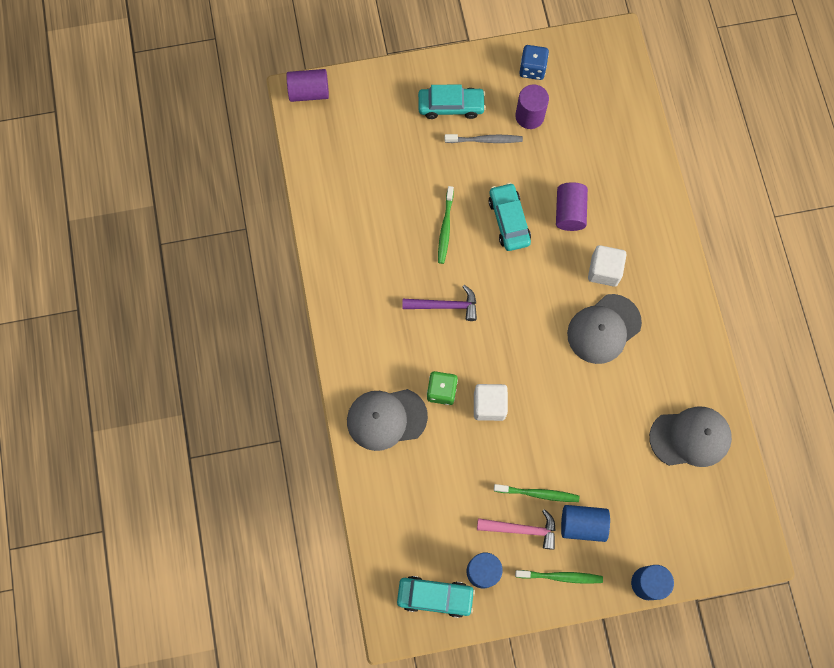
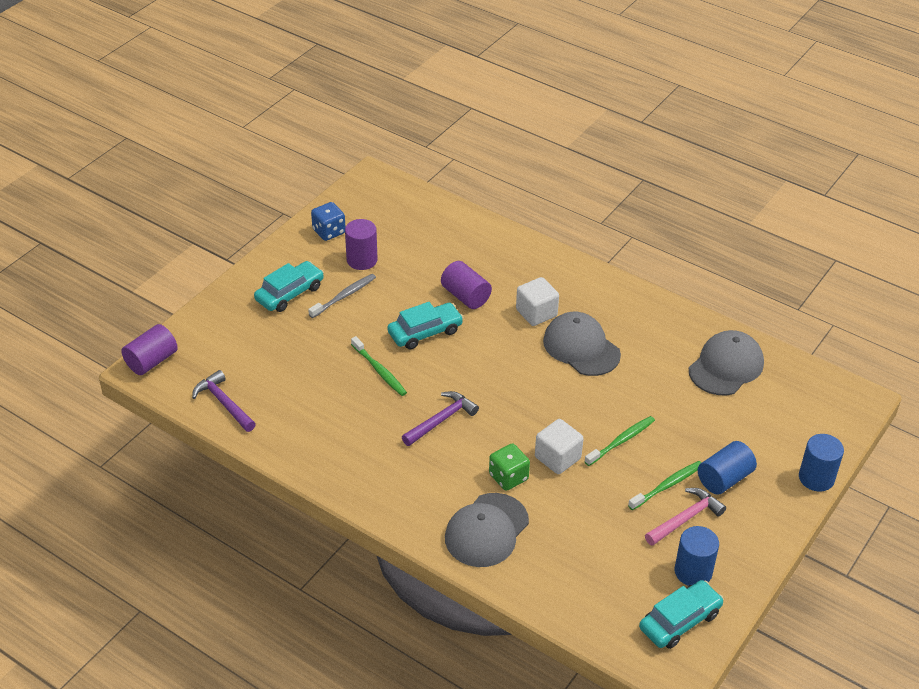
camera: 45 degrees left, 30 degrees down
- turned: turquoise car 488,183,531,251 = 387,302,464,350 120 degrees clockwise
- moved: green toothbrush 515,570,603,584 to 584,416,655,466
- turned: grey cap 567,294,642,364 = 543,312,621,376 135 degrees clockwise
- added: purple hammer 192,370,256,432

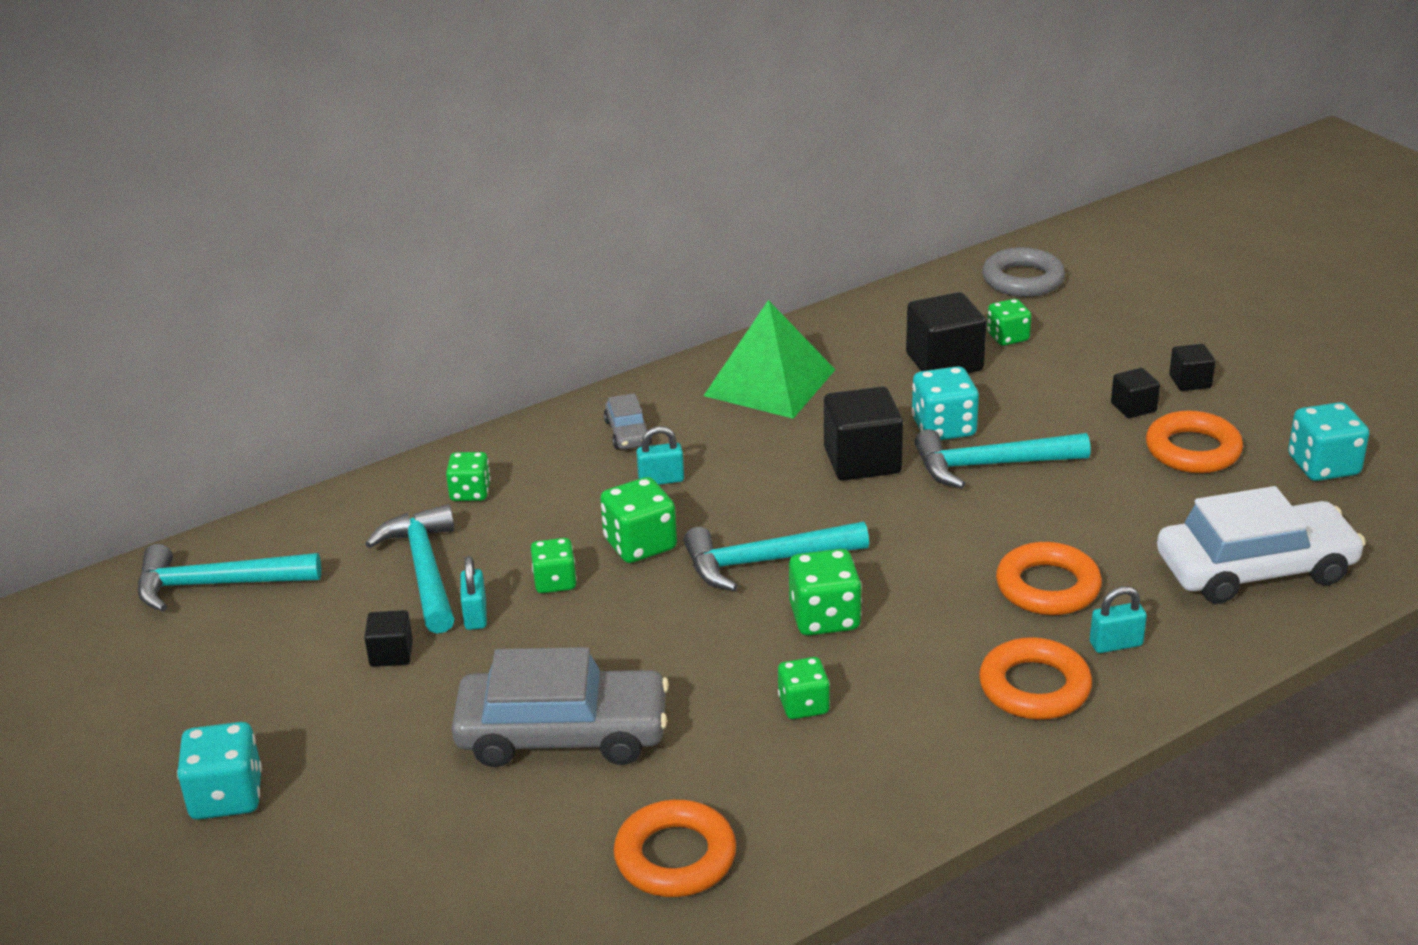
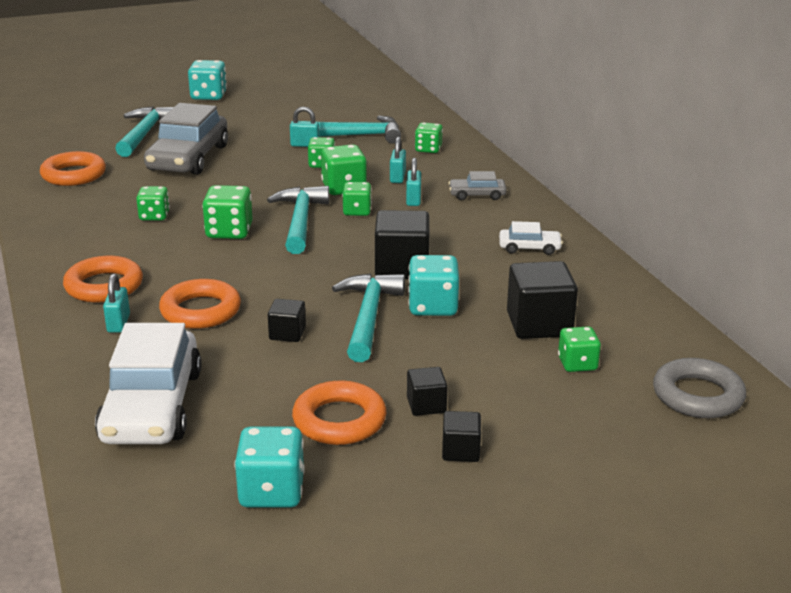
camera: 100 degrees right, 5 degrees down
- moved: turquoise hammer 138,544,321,612 to 115,106,174,157
- moved: black cube 364,610,413,667 to 268,299,306,342
- replaced: green pyramid 703,300,835,419 to white car 499,221,563,255
- added: green dice 342,182,372,216
- added: turquoise padlock 390,137,406,183

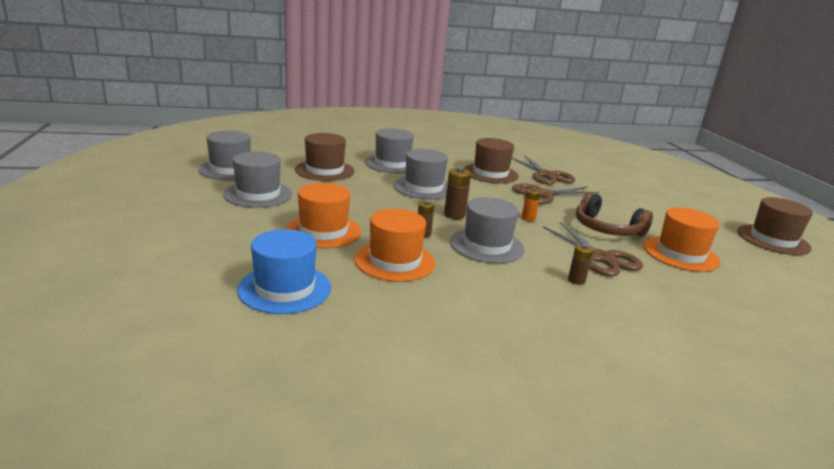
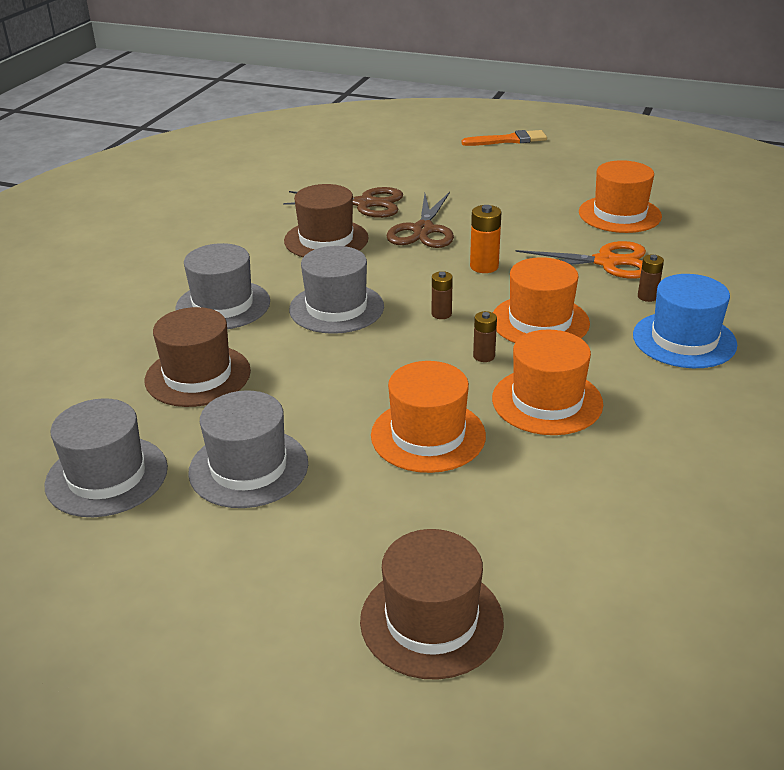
camera: 55 degrees left, 10 degrees up
- moved: blue hat 237,229,331,314 to 633,274,737,368
- resized: brown battery 444,167,471,219 = 432,271,453,319 x0.66
- recoloured: grey hat 450,197,525,263 to orange hat 493,257,590,343
- resized: orange battery 522,188,541,221 = 470,205,502,273 x1.51
- recoloured: brown scissors 543,222,643,276 to orange scissors 515,241,646,279
- removed: brown headphones 576,192,653,237
- moved: brown hat 738,197,813,255 to 360,529,504,680
- added: orange brush 462,130,547,146

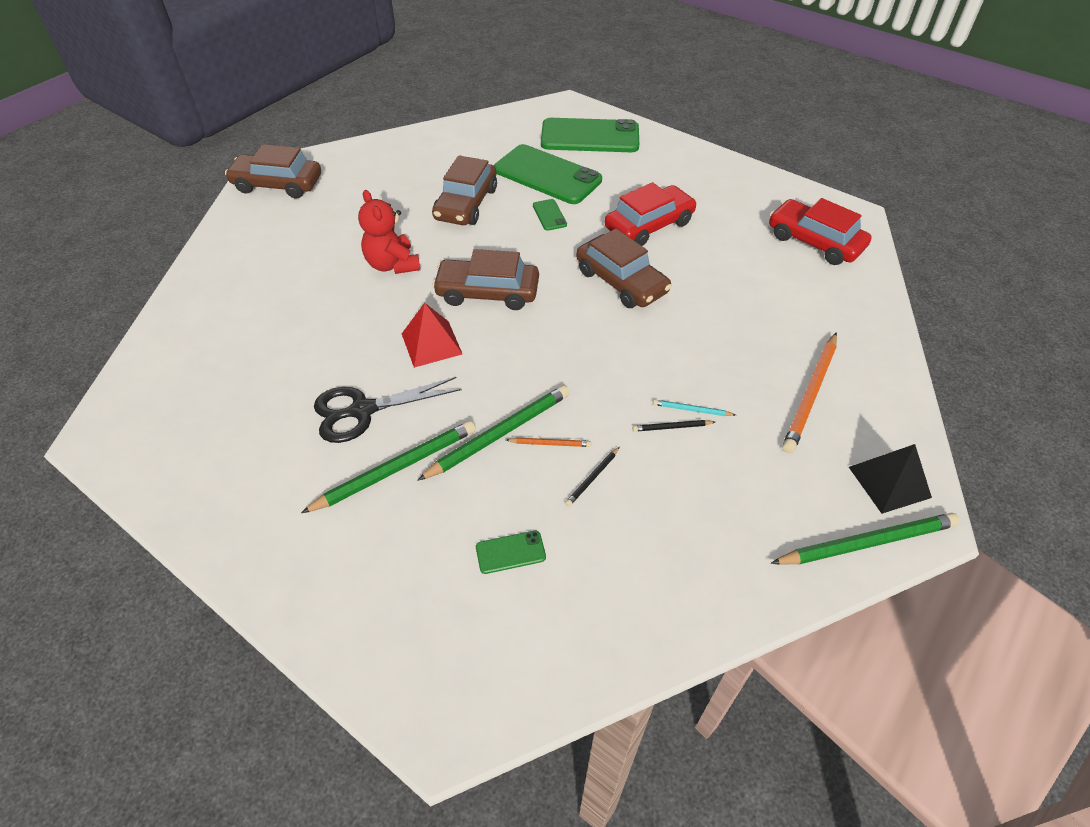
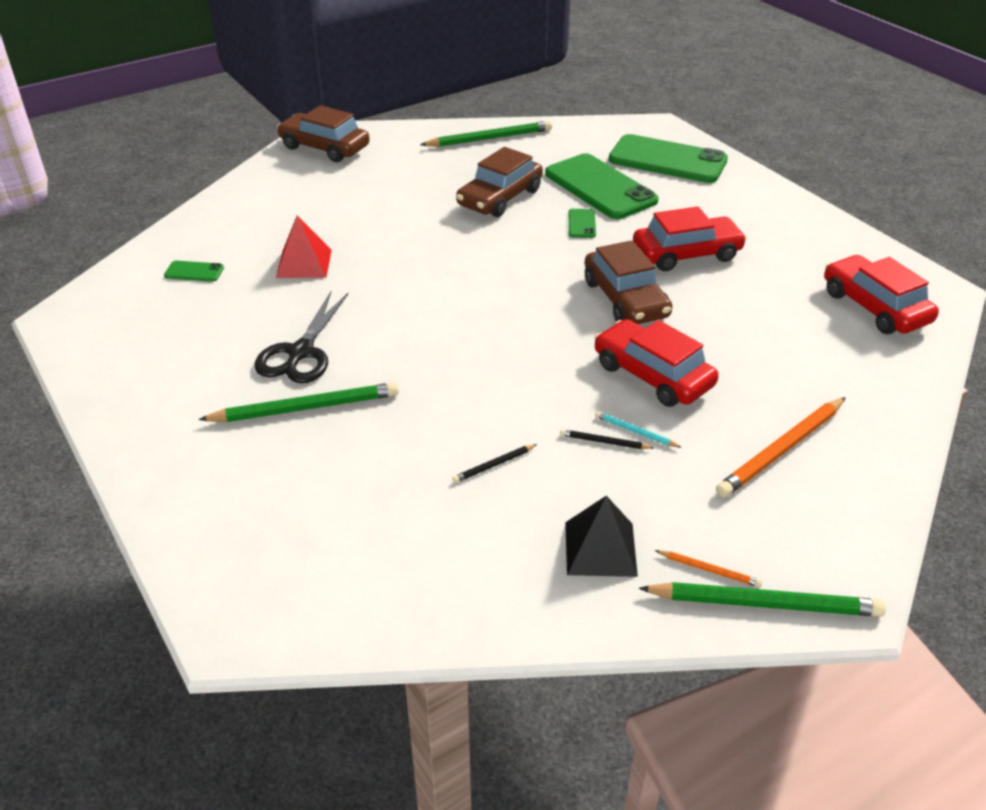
camera: 20 degrees right, 10 degrees down
- turned: black scissors 314,377,461,443 = 254,292,349,383 75 degrees counterclockwise
- removed: red teddy bear 358,190,420,274
- moved: red pyramid 402,303,462,368 to 276,215,332,278
- moved: green pencil 417,385,570,481 to 420,121,552,147
- removed: brown car 432,249,539,310
- moved: green phone 476,531,546,574 to 164,261,224,282
- moved: orange pencil 506,437,591,447 to 655,550,762,587
- moved: black pyramid 849,444,932,514 to 565,496,638,577
- added: red car 595,319,719,407

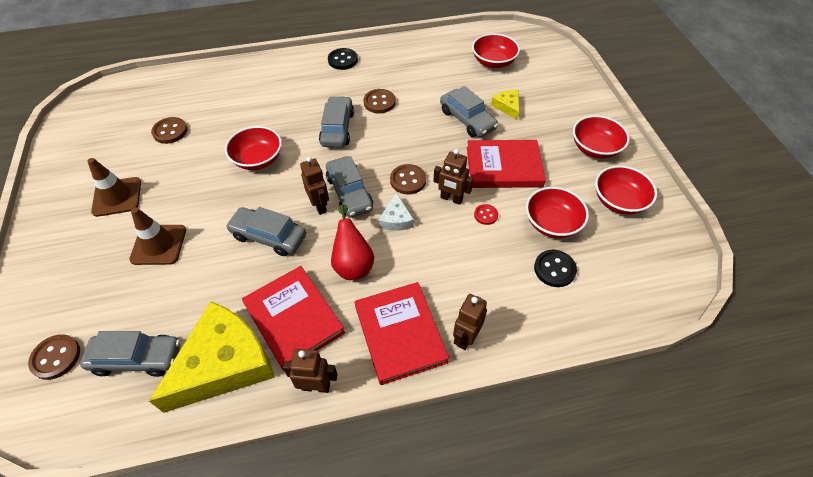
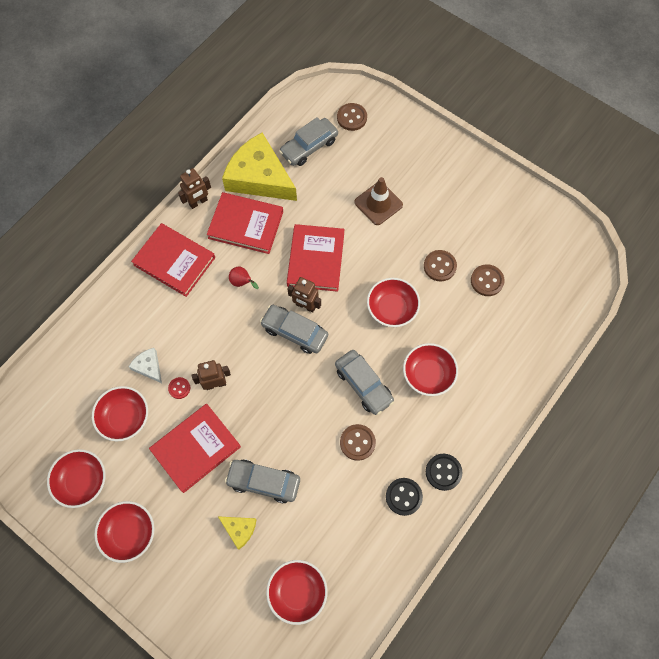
camera: 140 degrees right, 15 degrees up
- removed: brown traffic cone 87,158,141,217
- turned: yellow cheese 149,301,275,413 = 222,133,297,201 120 degrees clockwise
- replaced: grey car 226,207,306,256 to red book 287,224,345,292
- resized: red pear 331,204,374,280 = 229,266,259,289 x0.59
- moved: white cheese 379,193,414,231 to 129,348,162,383
- moved: brown button 390,164,426,195 to 424,250,457,281
- removed: brown robot 453,294,487,350
- moved: black button 534,250,577,287 to 386,478,423,516
- added: red bowl 403,343,458,396

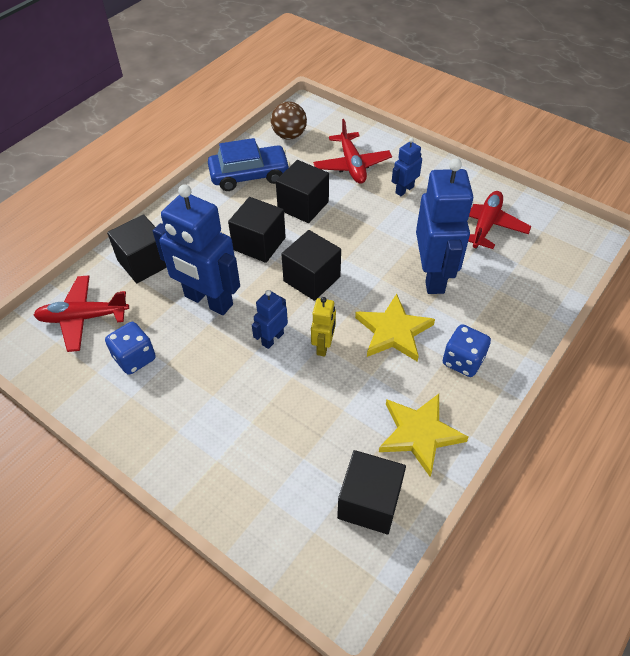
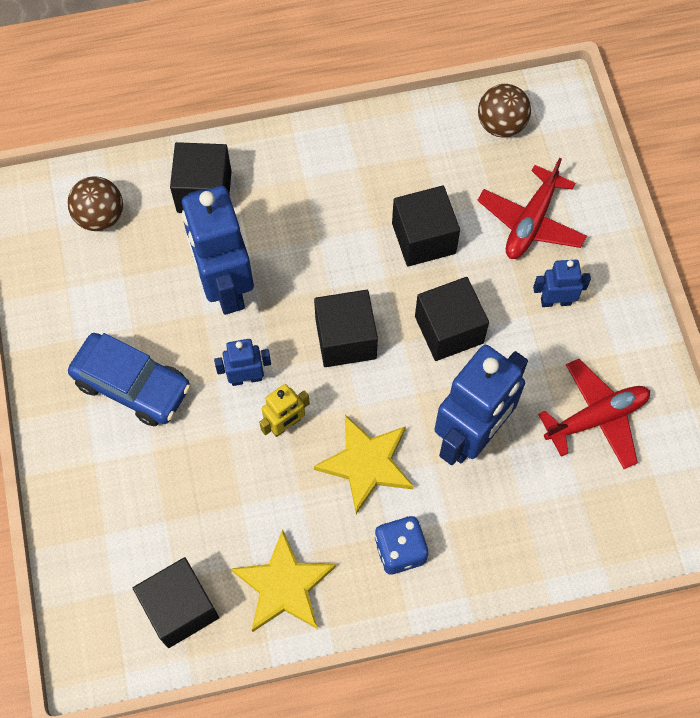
camera: 40 degrees right, 15 degrees up
- replaced: red plane 34,275,129,352 to brown ball 67,176,123,231
- removed: blue dice 105,322,156,375
- moved: blue car 208,138,290,191 to 68,333,191,426
- moved: black cube 228,197,286,263 to 415,277,489,361

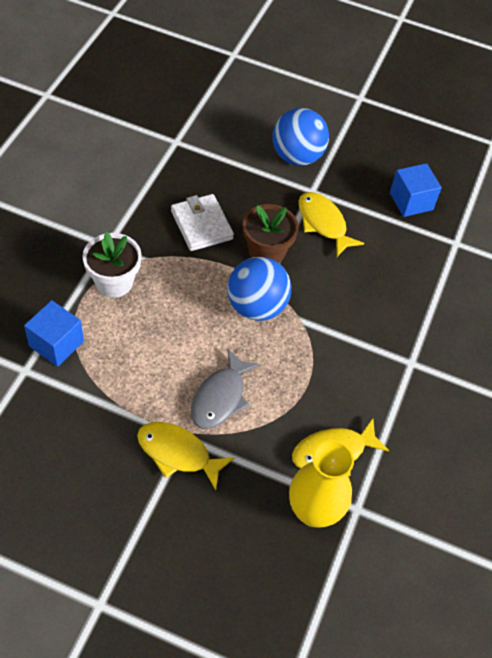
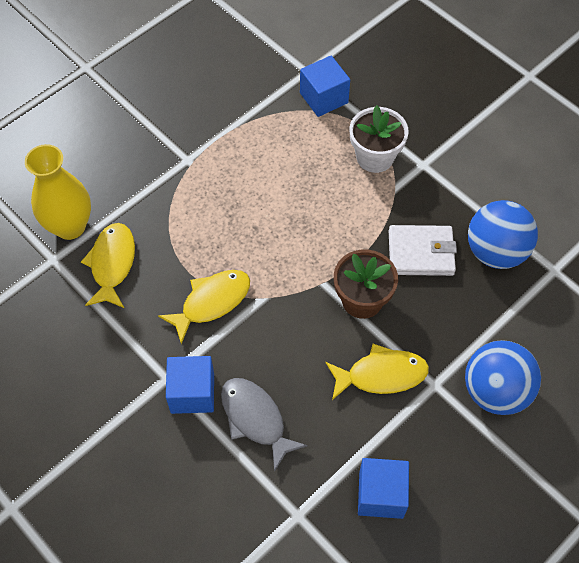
camera: 120 degrees right, 5 degrees up
- moved: yellow fish 137,422,235,490 to 158,270,250,344
- moved: grey fish 191,348,260,429 to 221,378,308,472
- moved: blue ball 227,257,291,321 to 468,200,538,269
- added: blue cube 166,356,214,414

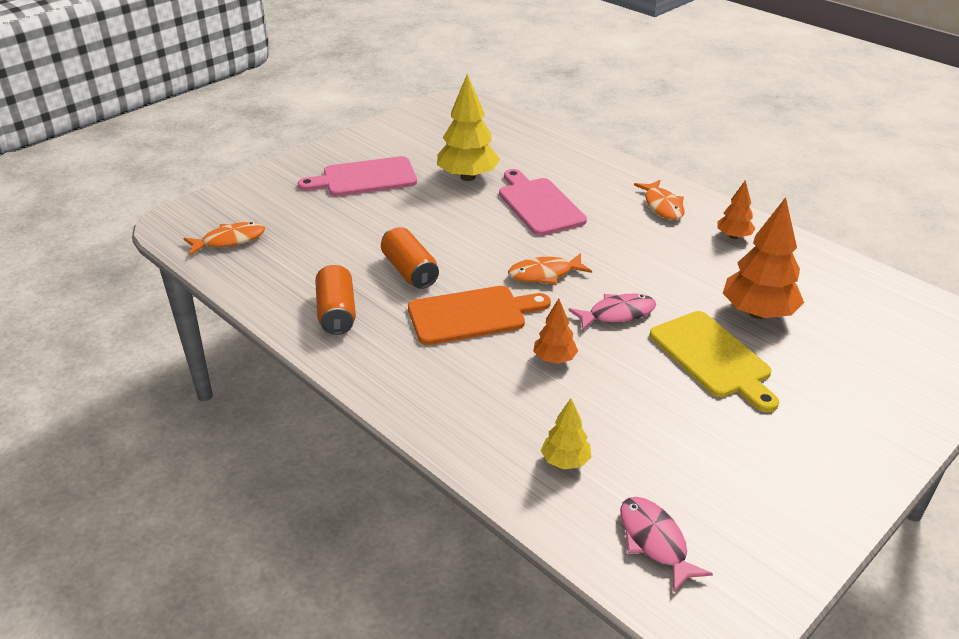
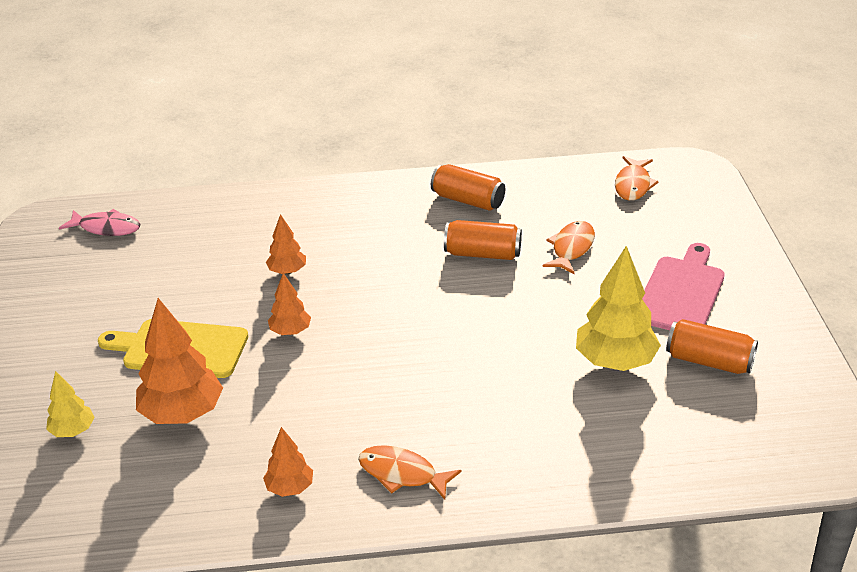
camera: 130 degrees right, 0 degrees up
- removed: orange cutting board 408,286,551,345
- removed: pink cutting board 499,169,587,236
- moved: orange fish 508,253,592,285 to 542,221,595,274
- moved: yellow tree 541,398,591,470 to 46,371,95,437
- replaced: pink fish 568,294,656,331 to orange tree 268,273,311,335
- added: orange can 666,319,758,374

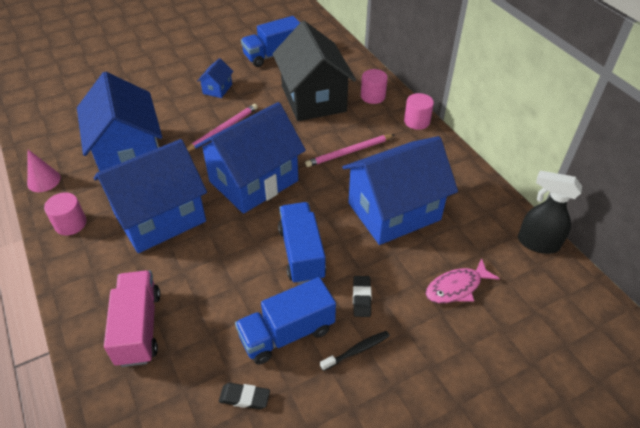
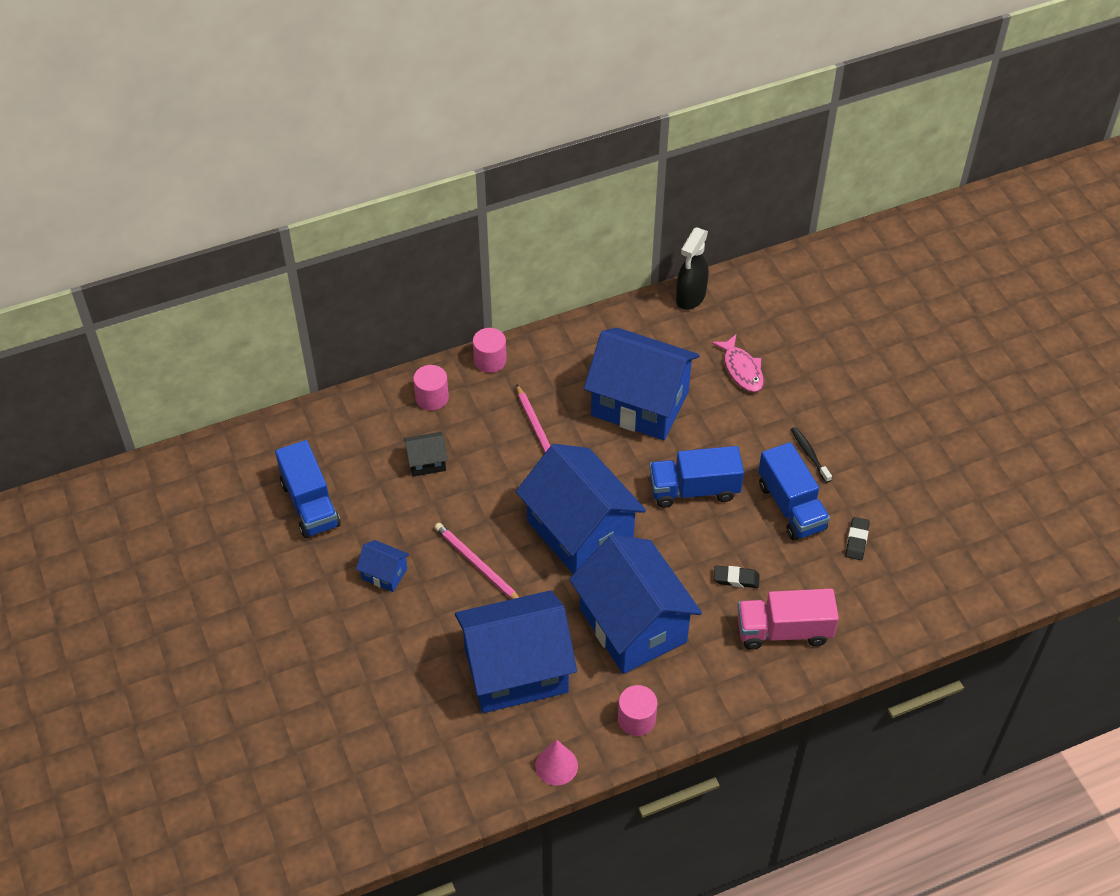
camera: 85 degrees left, 5 degrees up
- resized: black house 273,21,356,121 = 404,432,448,476 x0.42
- turned: blue house 342,136,458,245 = 584,328,700,440 45 degrees counterclockwise
- moved: black eraser 353,276,372,317 to 714,565,760,588

